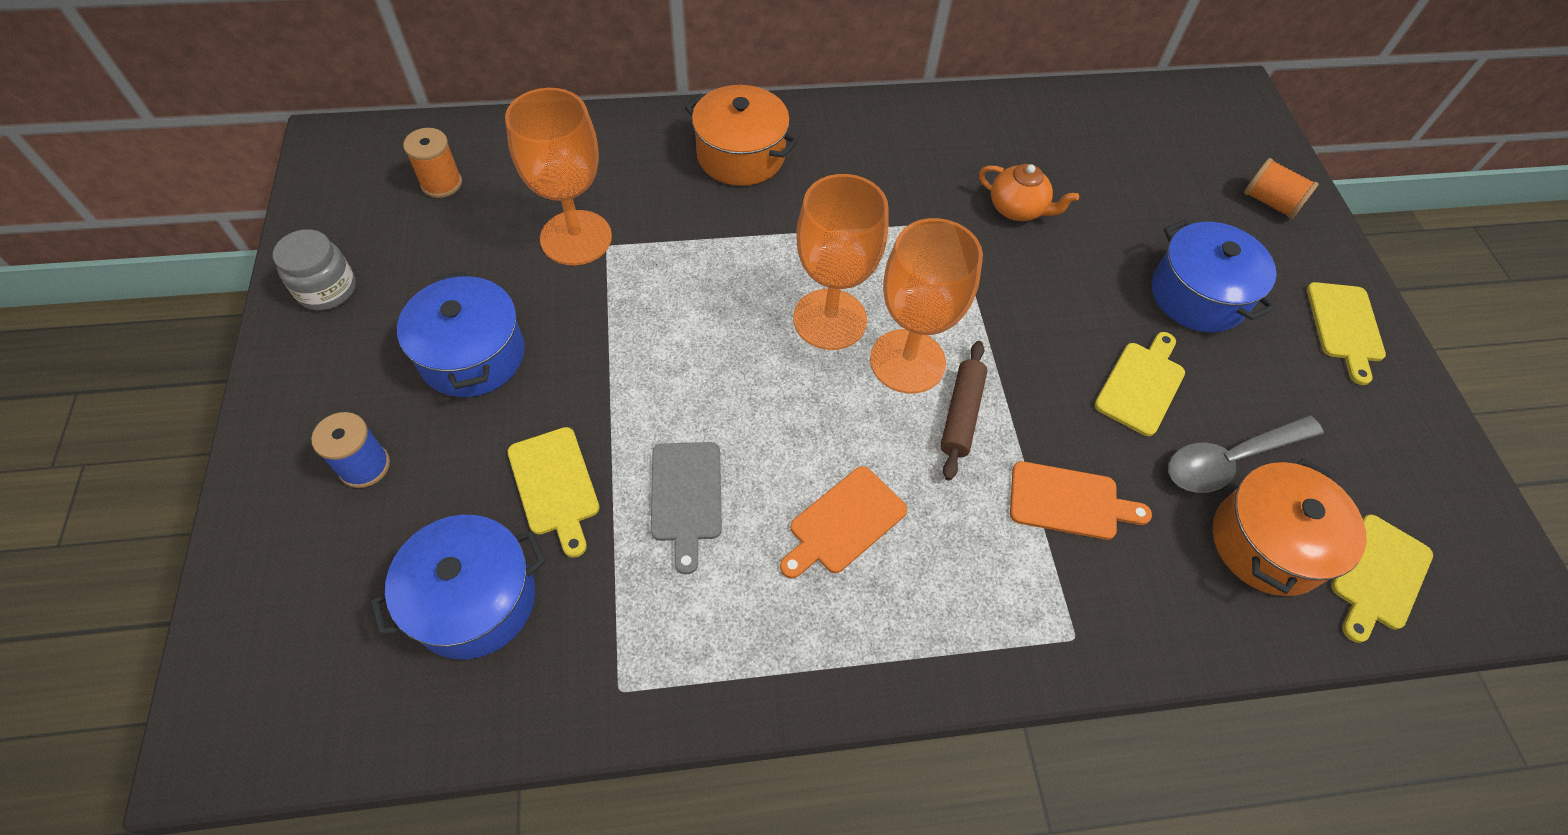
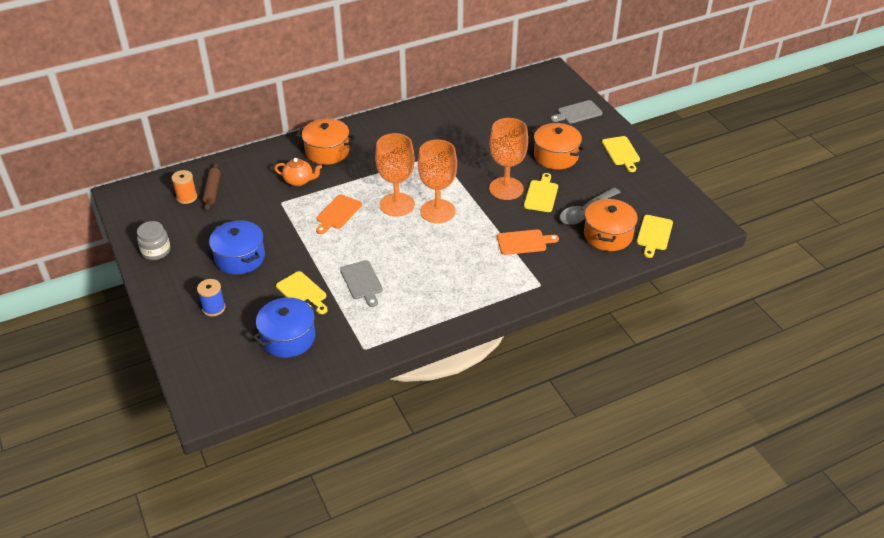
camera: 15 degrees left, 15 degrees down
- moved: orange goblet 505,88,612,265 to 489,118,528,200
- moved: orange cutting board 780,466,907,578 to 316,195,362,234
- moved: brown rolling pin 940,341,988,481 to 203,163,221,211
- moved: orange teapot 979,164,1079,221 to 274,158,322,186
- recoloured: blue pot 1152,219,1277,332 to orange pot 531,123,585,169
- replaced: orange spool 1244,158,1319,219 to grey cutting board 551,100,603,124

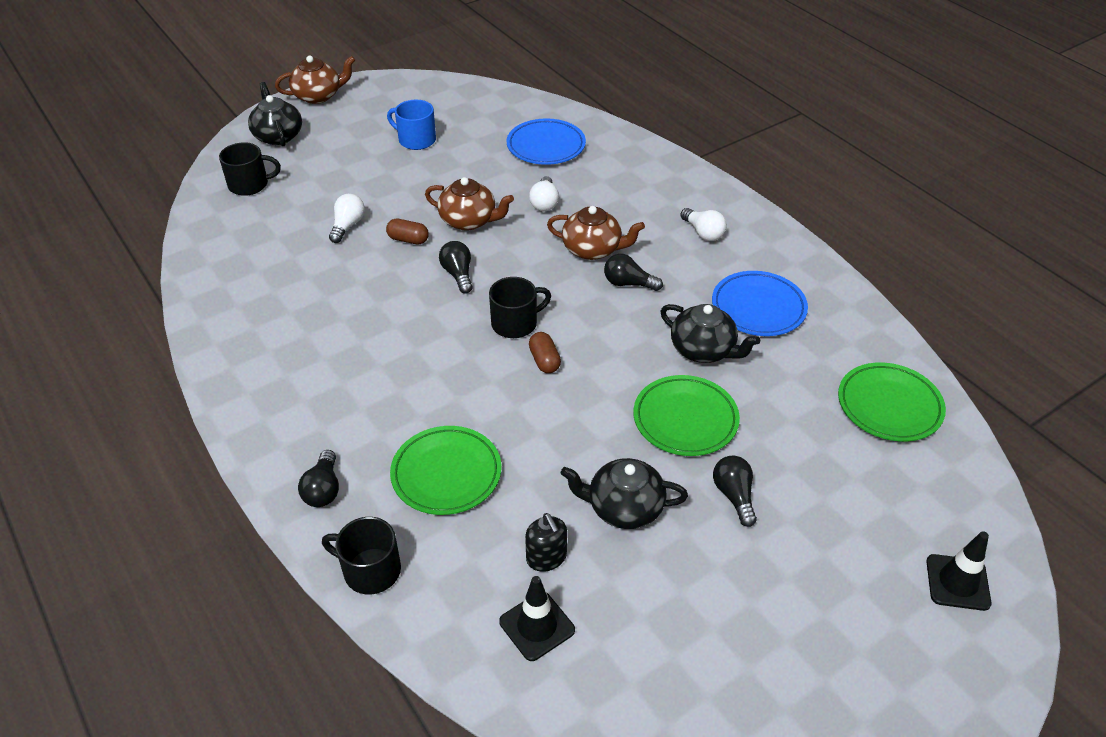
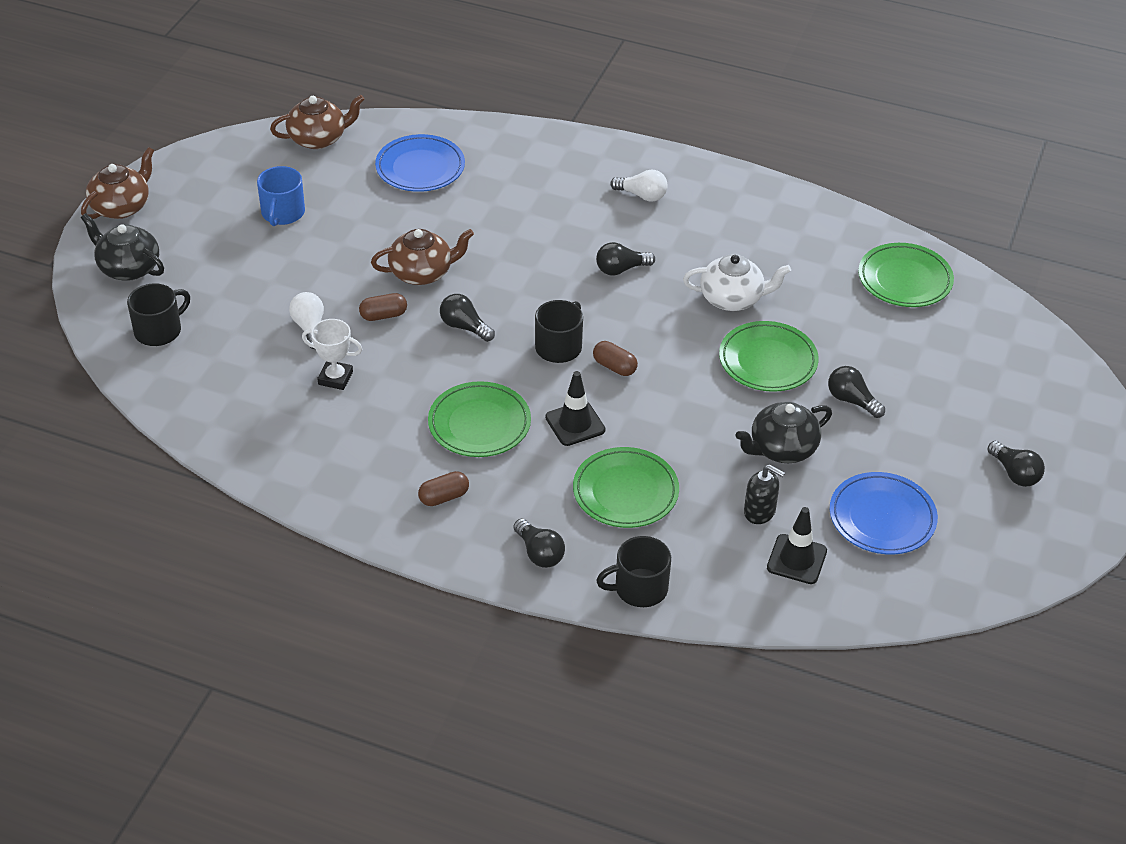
camera: 35 degrees left, 0 degrees up
- turned: blue mug 387,100,436,150 = 257,166,305,226 75 degrees counterclockwise
- removed: white light bulb 529,176,559,211
- moved: brown teapot 547,206,645,260 to 270,95,365,149
- recoloured: black teapot 660,304,760,363 to white teapot 683,254,791,311
- moved: blue plate 712,271,808,336 to 830,472,938,554
- moved: black traffic cone 926,531,991,611 to 545,371,606,446
- added: white trophy 302,319,362,390
- added: brown capsule 418,471,469,506
- added: green plate 428,381,531,457
- added: black light bulb 987,441,1045,487

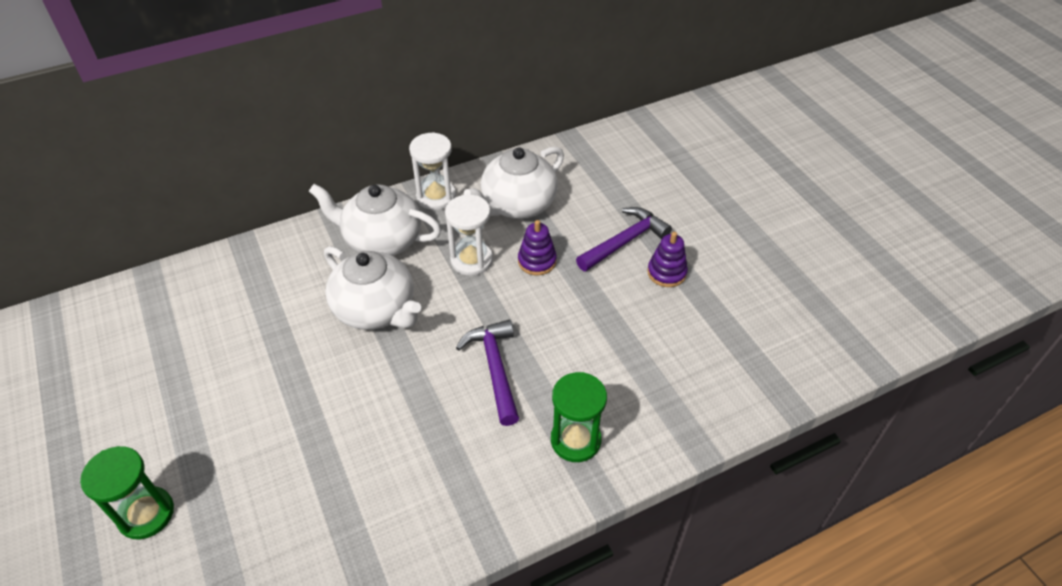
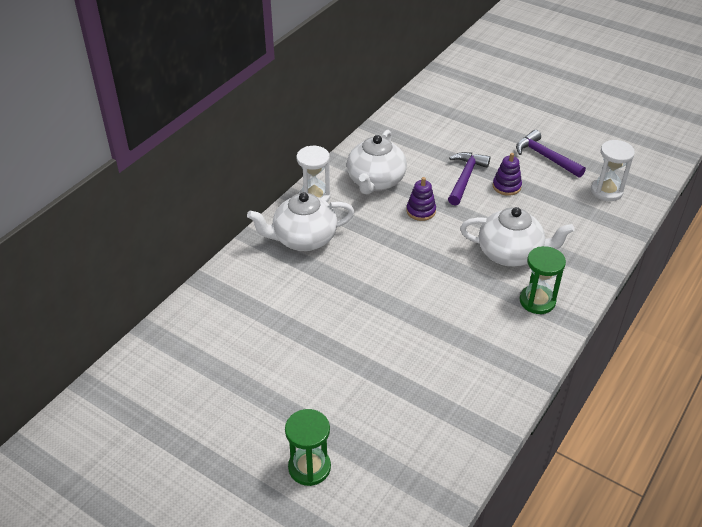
camera: 30 degrees left, 5 degrees down
- moved: white teapot 324,246,421,330 to 460,207,575,267
- moved: white hourglass 445,195,493,276 to 591,140,635,201
- moved: purple hammer 456,320,519,426 to 516,130,586,178

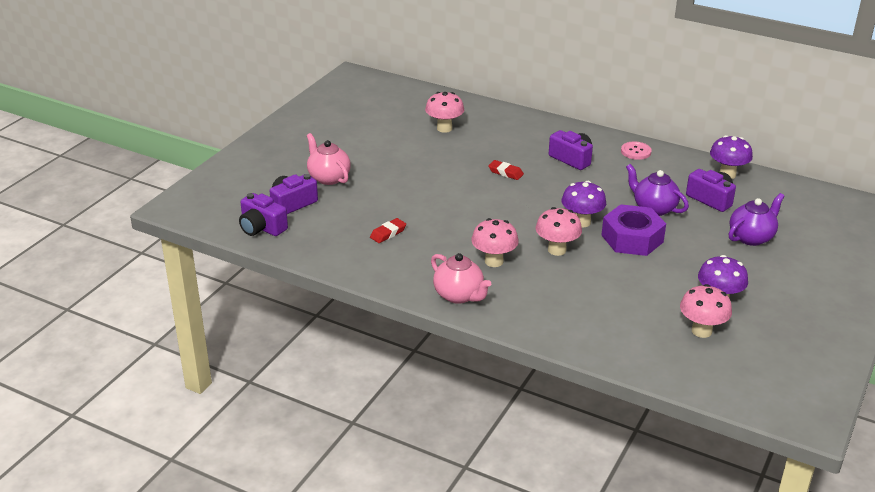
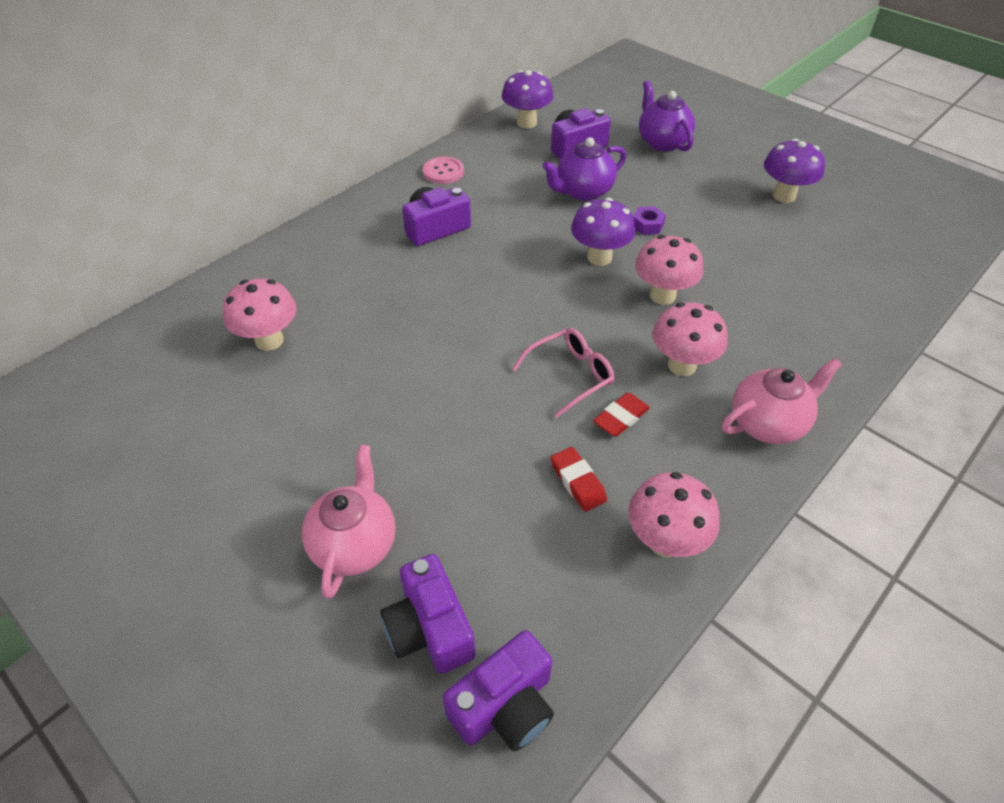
camera: 75 degrees left, 15 degrees up
- turned: pink teapot 307,133,351,185 = 302,445,396,599 120 degrees clockwise
- moved: red eraser 488,160,524,180 to 593,392,650,437
- resized: purple nut 601,204,666,256 = 633,206,666,235 x0.41
- moved: pink mushroom 680,284,732,338 to 628,472,720,557
- added: pink glasses 512,328,615,418

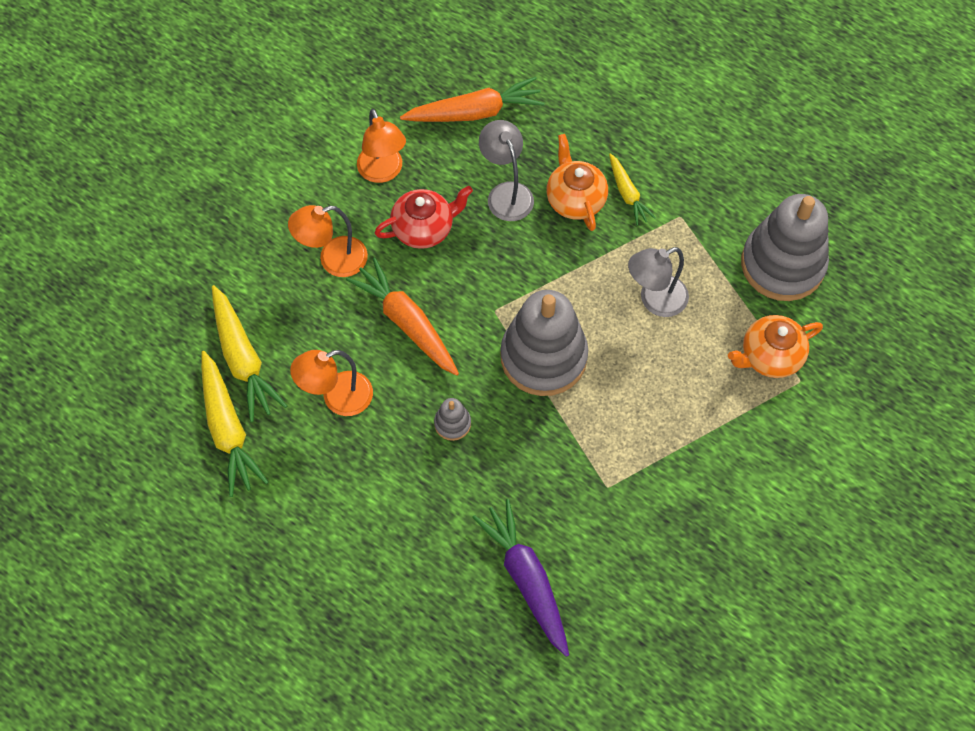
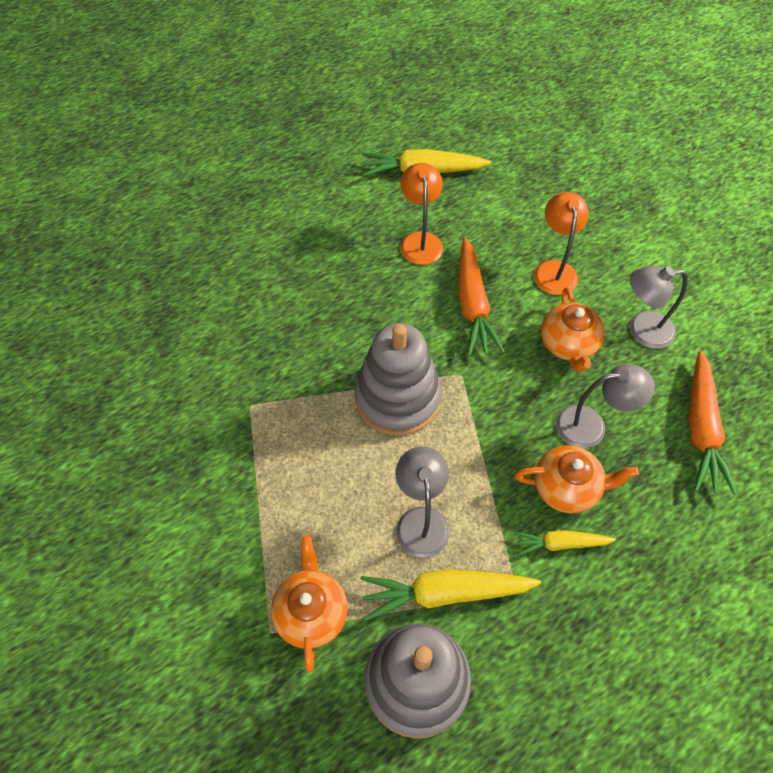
camera: 110 degrees right, 5 degrees down
- moved: yellow carrot 212,285,287,422 to 360,569,541,621
- turned: orange carrot 346,257,459,376 = 458,237,505,356 105 degrees clockwise
- recoloured: orange lamp 357,109,406,183 to grey lamp 630,266,688,349
- recoloured: red teapot 375,186,473,249 to orange teapot 541,287,605,372
- removed: grey stacking toy 434,398,471,441
- removed: purple carrot 472,499,569,657

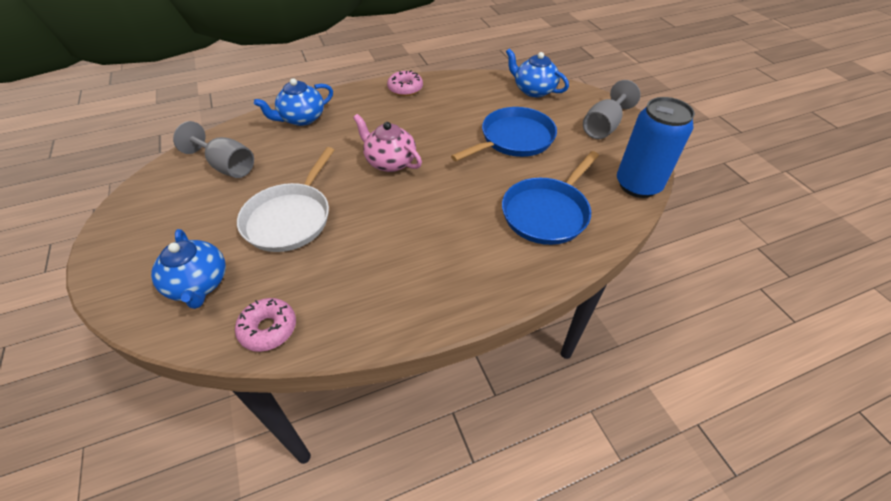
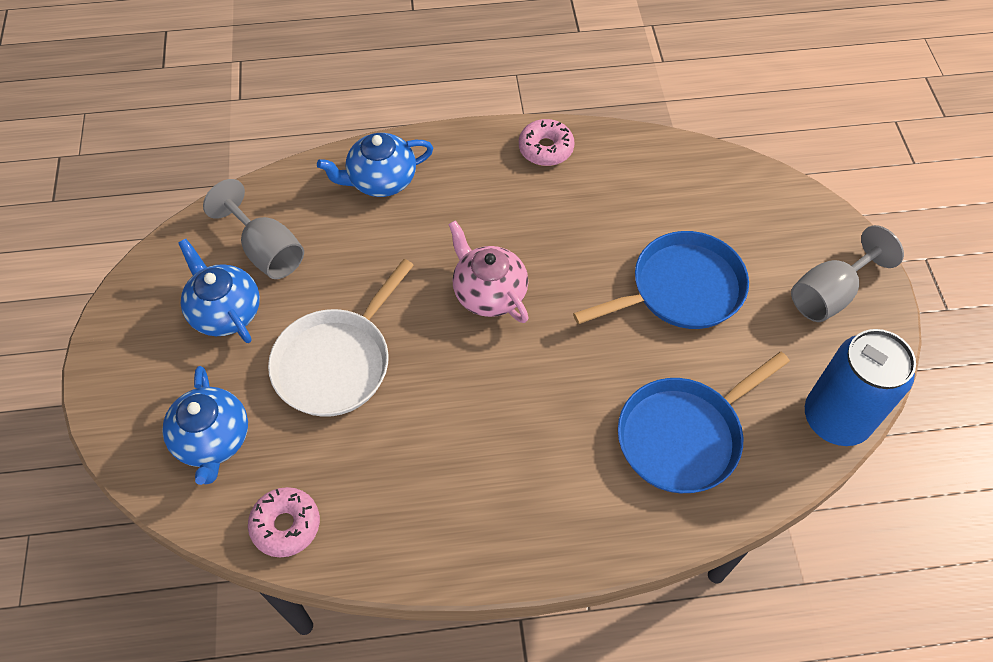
camera: 15 degrees right, 10 degrees up
- moved: blue teapot 506,48,569,98 to 178,239,260,343

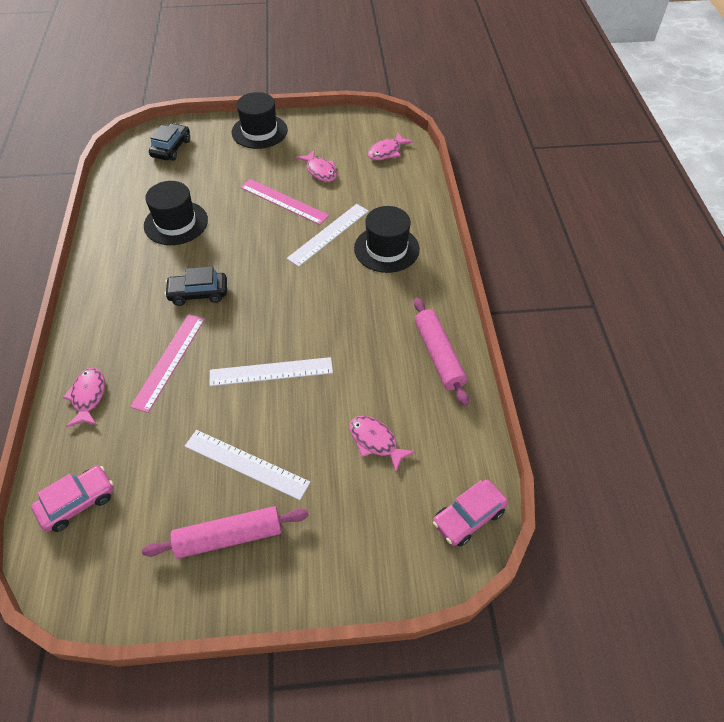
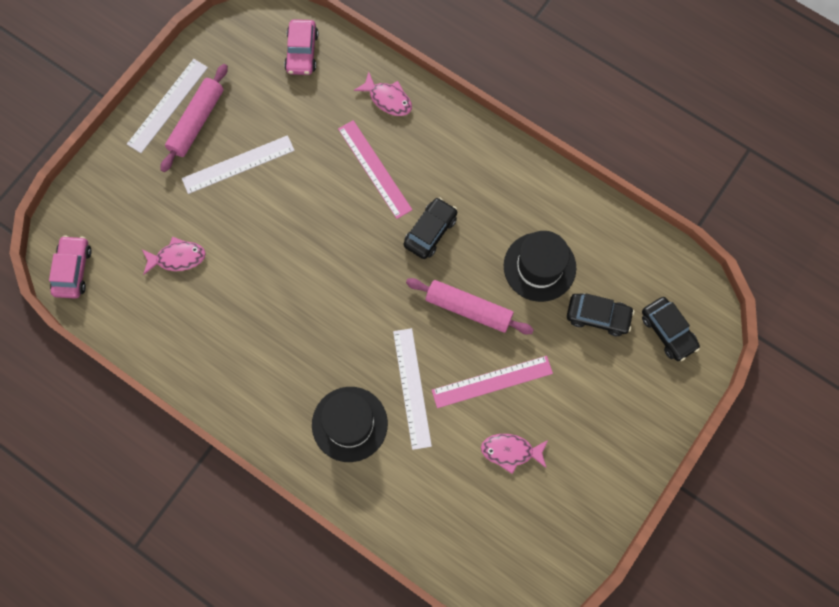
camera: 130 degrees right, 20 degrees up
- moved: white ruler 210,357,333,386 to 127,59,208,153
- removed: black hat 232,92,288,149
- removed: pink fish 368,133,413,160
- moved: pink rolling pin 414,297,469,406 to 406,278,534,334
- added: black car 567,293,634,336

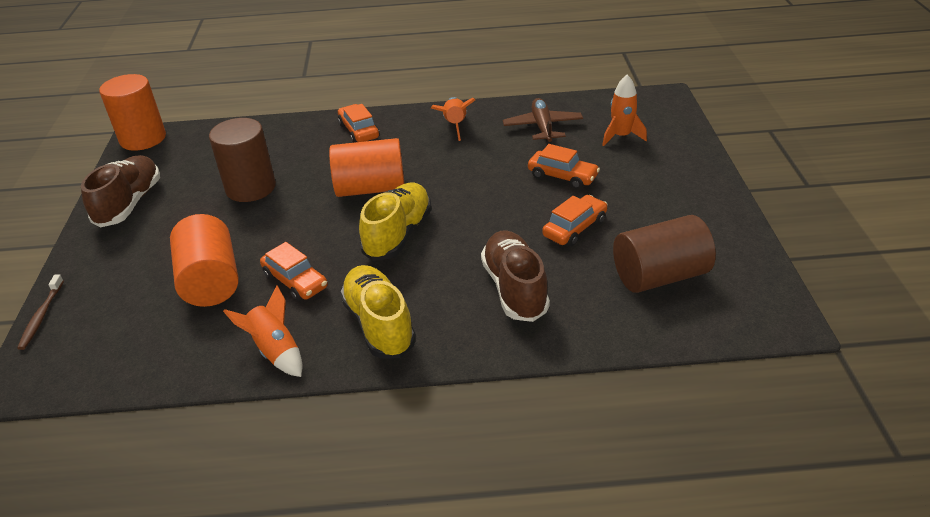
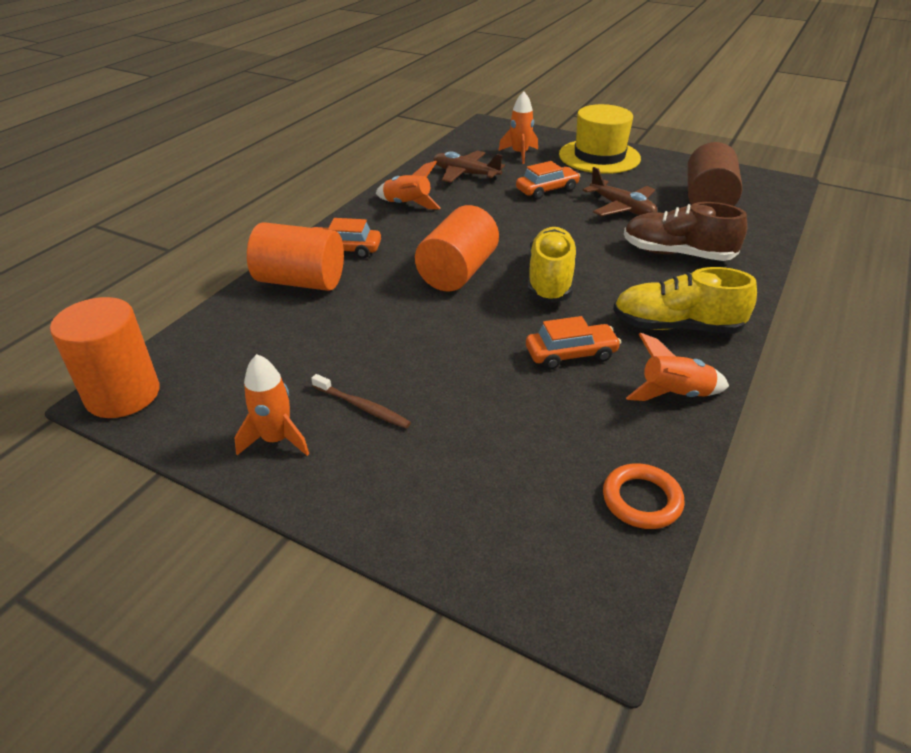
camera: 60 degrees left, 0 degrees up
- moved: brown toothbrush 17,274,64,350 to 311,374,411,429
- replaced: brown shoe 81,155,160,227 to orange rocket 234,354,309,456
- moved: orange cylinder 170,214,238,307 to 247,222,344,291
- removed: brown cylinder 209,118,276,202
- turned: yellow shoe 359,183,432,261 = 528,227,577,303 45 degrees clockwise
- replaced: orange car 542,195,608,246 to brown plane 583,167,657,216
- added: yellow hat 559,104,641,174
- added: orange ring 603,464,685,529

